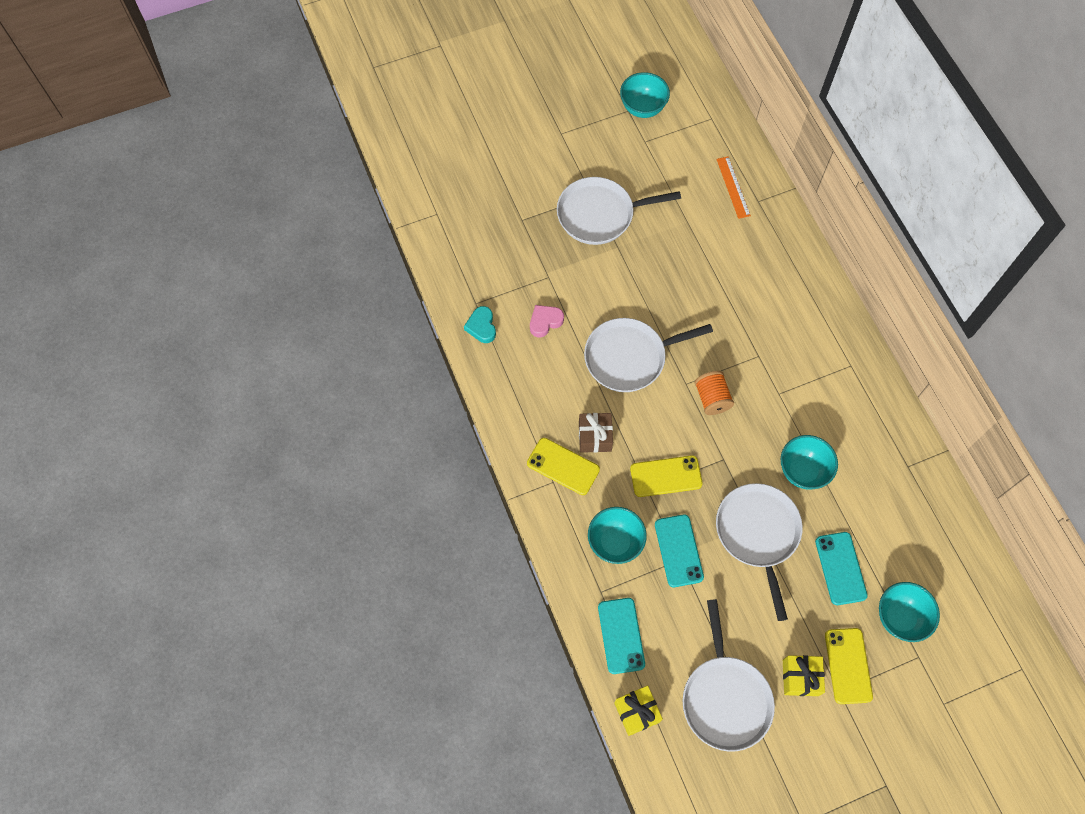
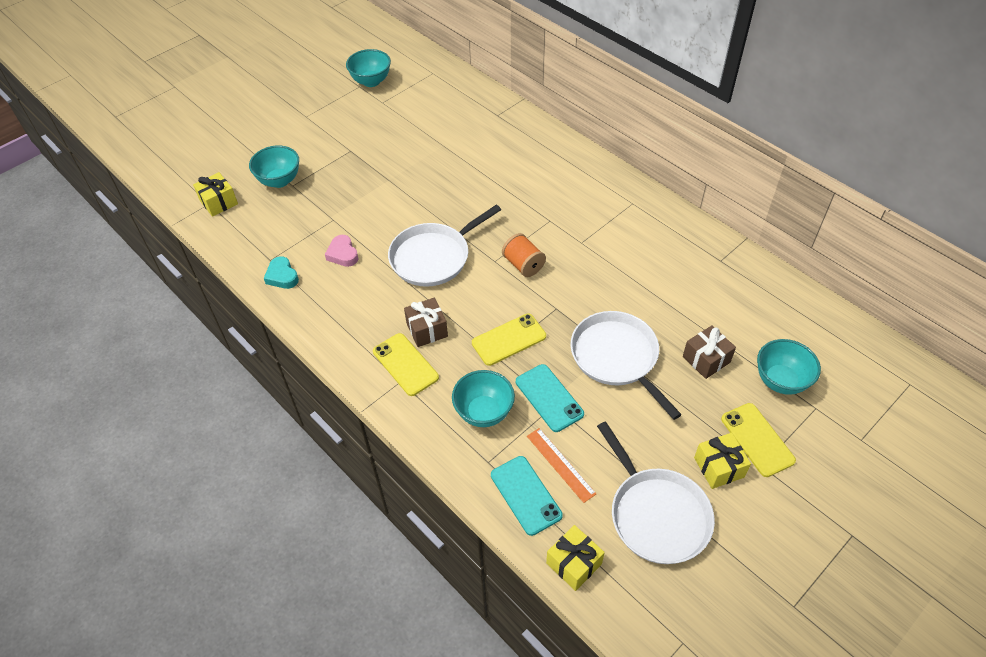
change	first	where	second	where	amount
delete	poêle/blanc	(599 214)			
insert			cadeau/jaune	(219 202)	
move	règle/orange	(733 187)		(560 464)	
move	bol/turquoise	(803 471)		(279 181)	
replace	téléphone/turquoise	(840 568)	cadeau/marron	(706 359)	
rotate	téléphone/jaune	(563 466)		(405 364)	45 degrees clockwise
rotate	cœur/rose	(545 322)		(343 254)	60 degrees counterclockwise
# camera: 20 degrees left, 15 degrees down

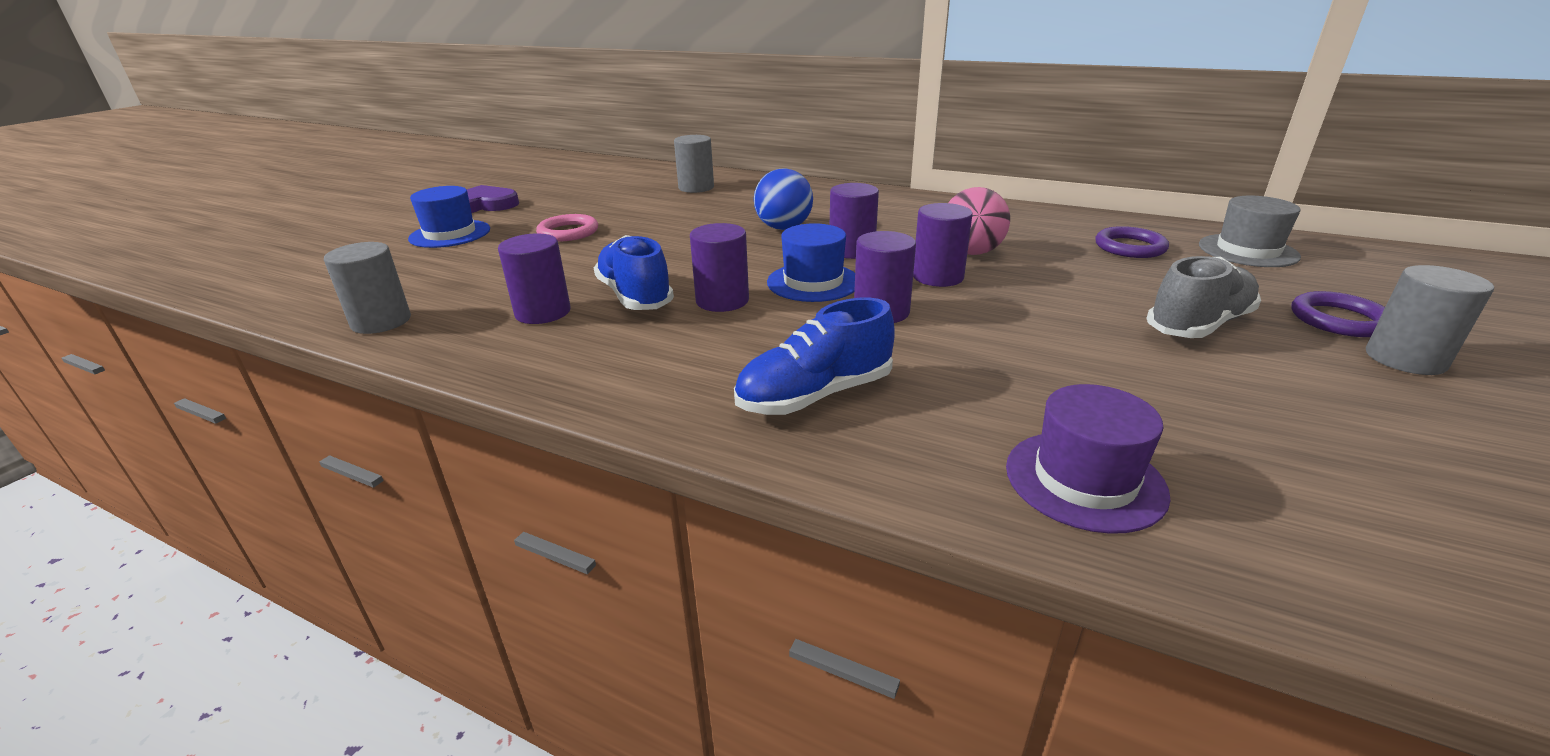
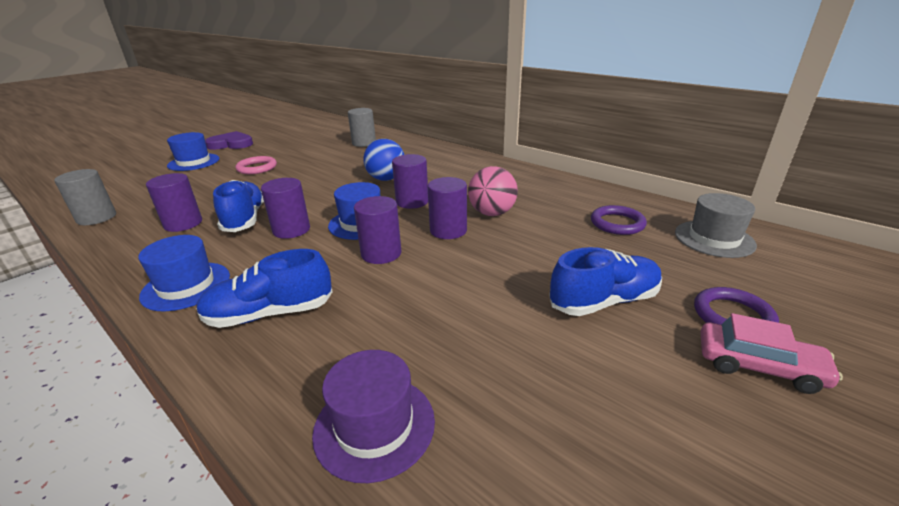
change	first	where	second	where	amount
insert			chapeau/bleu	(186 286)	
replace	cylindre/gris	(1405 359)	voiture/rose	(759 366)	
recolor	chaussure/gris	(1198 325)	chaussure/bleu	(604 301)	
# camera: 15 degrees right, 0 degrees up

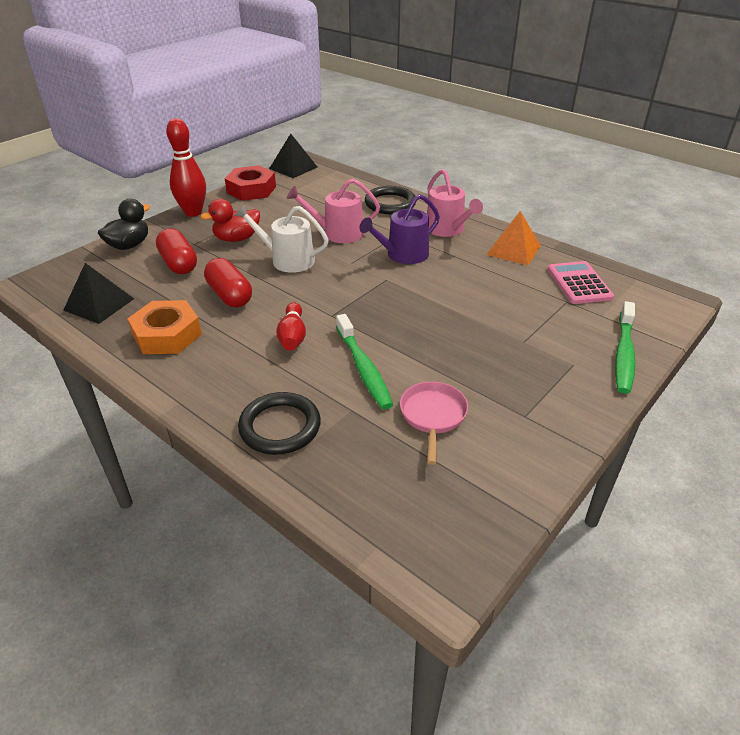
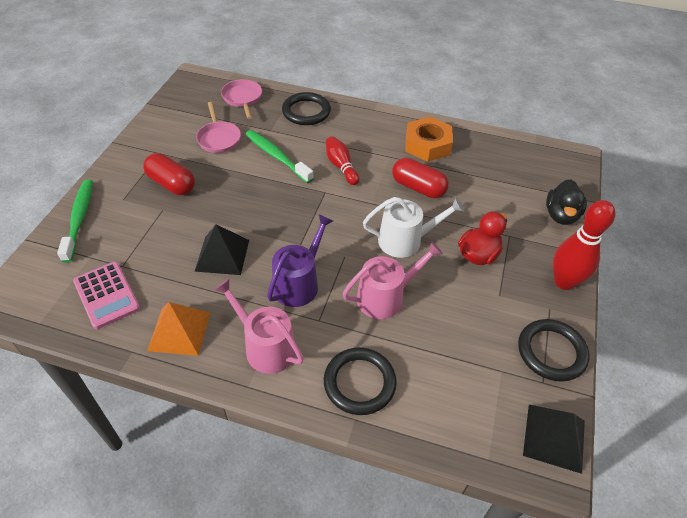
change	first	where	second	where	amount
insert			poêle/rose	(243 98)	
move	pyramide/noir	(99 304)		(222 255)	
move	gélule/rouge	(179 263)		(171 184)	
replace	écrou/rouge	(251 190)	anneau/noir	(551 352)	
# camera: 155 degrees right, 10 degrees up

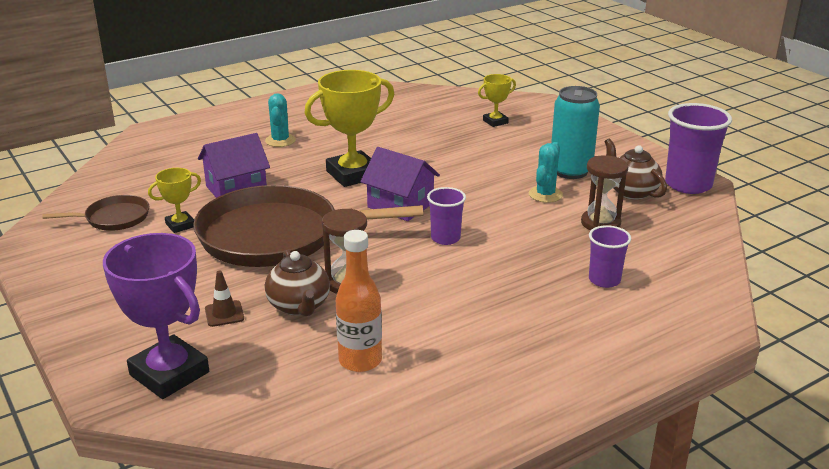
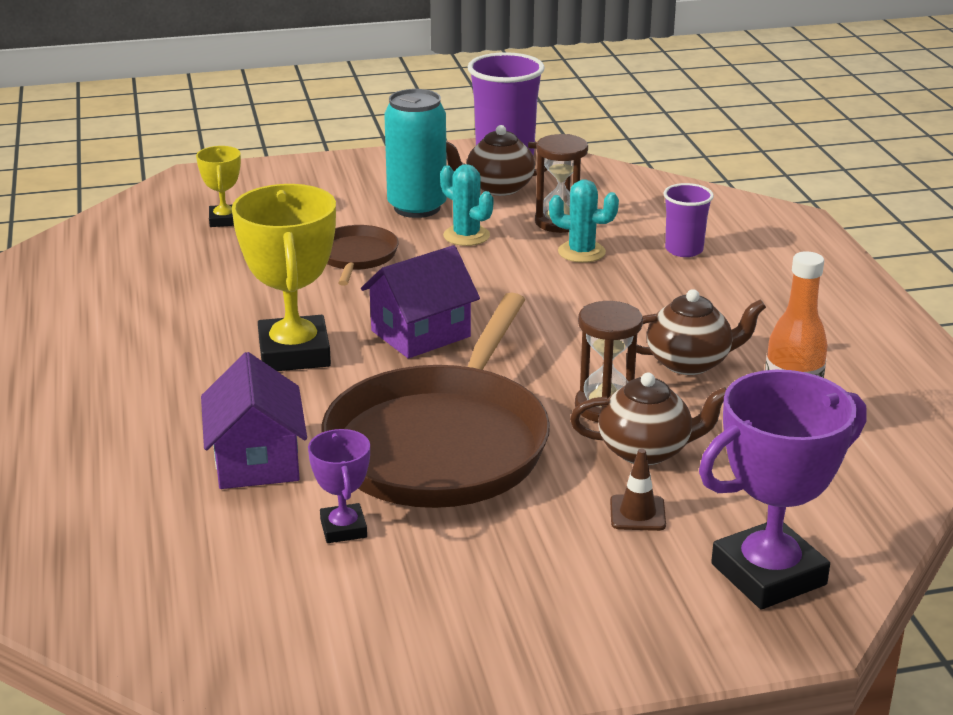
change	first	where	second	where	amount
delete	gobelet/violet	(445 238)			
insert			théière/marron	(690 362)	
move	poêle/marron	(114 218)		(356 257)	
move	cactus/turquoise	(280 140)		(581 252)	
recolor	trophée/jaune	(180 225)	trophée/violet	(343 528)	
# camera: 70 degrees left, 0 degrees up

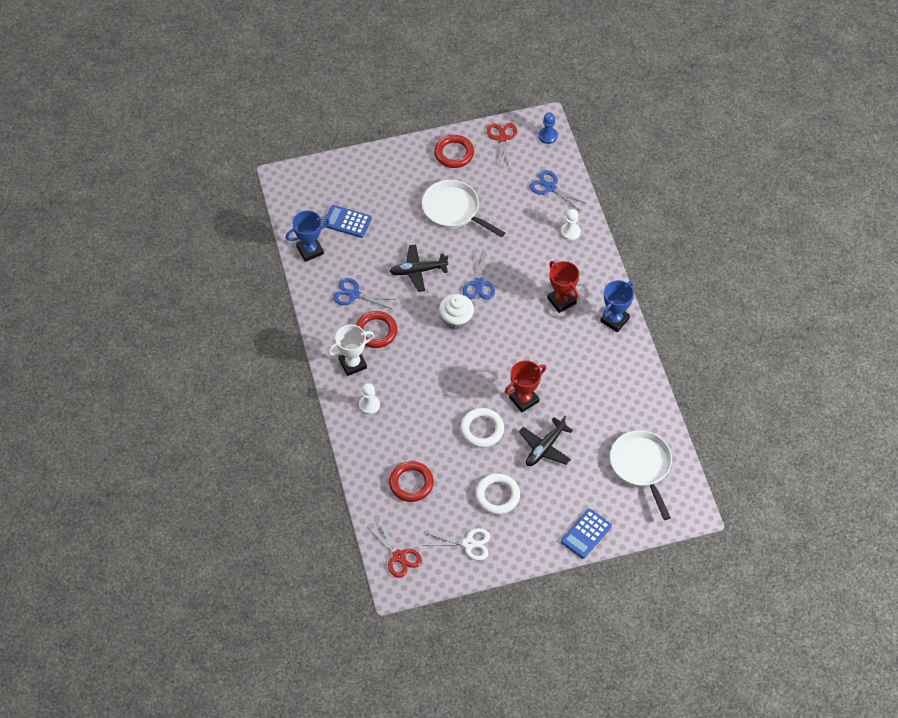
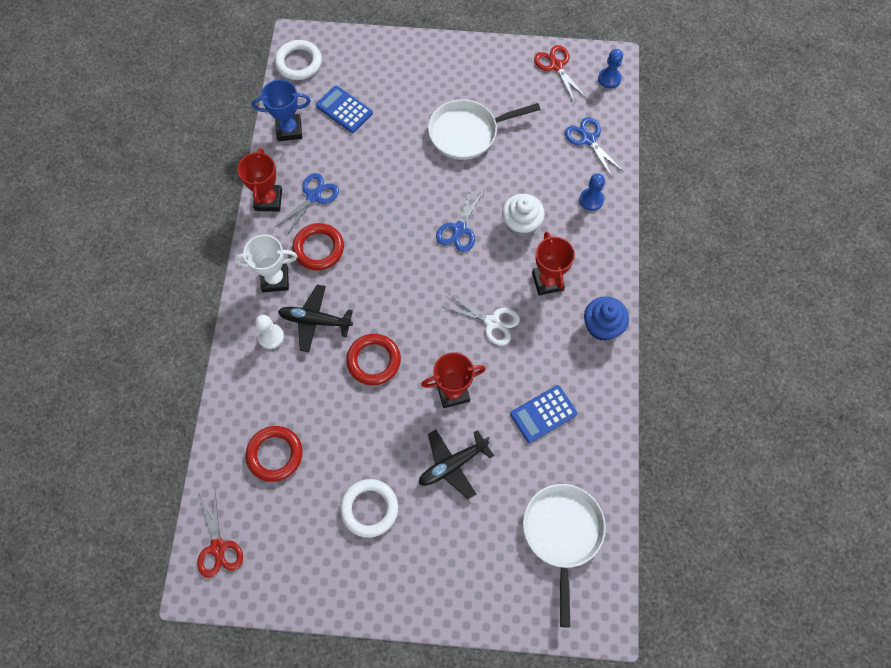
change	first	where	second	where	amount
insert			trophée/rouge	(268 200)	
move	avion/noir	(418 271)		(315 321)	
move	ciseaux/blanc	(469 544)		(492 322)	
move	anneau/rouge	(454 153)		(374 361)	
move	muffin/blanc	(456 319)		(521 224)	
move	anneau/blanc	(482 429)		(299 63)	
move	calculatrice/bleu	(586 534)		(543 414)	
replace	trophée/bleu	(614 320)	muffin/bleu	(602 326)	
recolor	pion/blanc	(570 232)	pion/bleu	(591 200)	
rotate	ciseaux/bleu	(354 294)		(314 196)	90 degrees clockwise
rotate	poêle/blanc	(454 210)		(467 133)	75 degrees counterclockwise
rotate	ciseaux/rouge	(502 138)		(556 66)	45 degrees counterclockwise
# camera: 20 degrees right, 10 degrees up

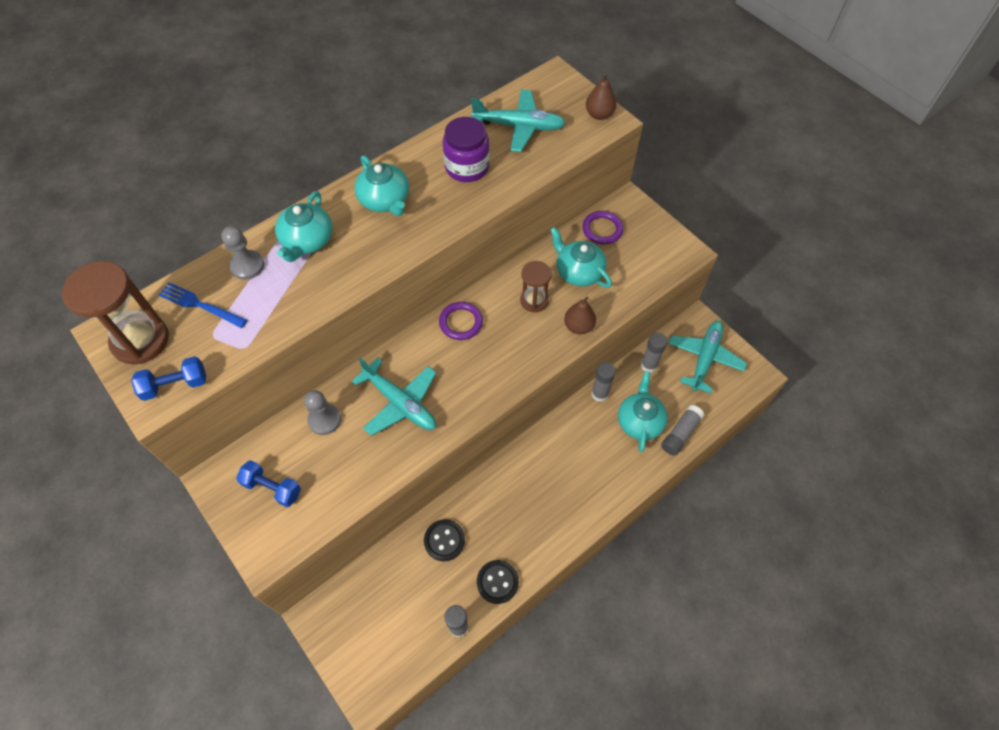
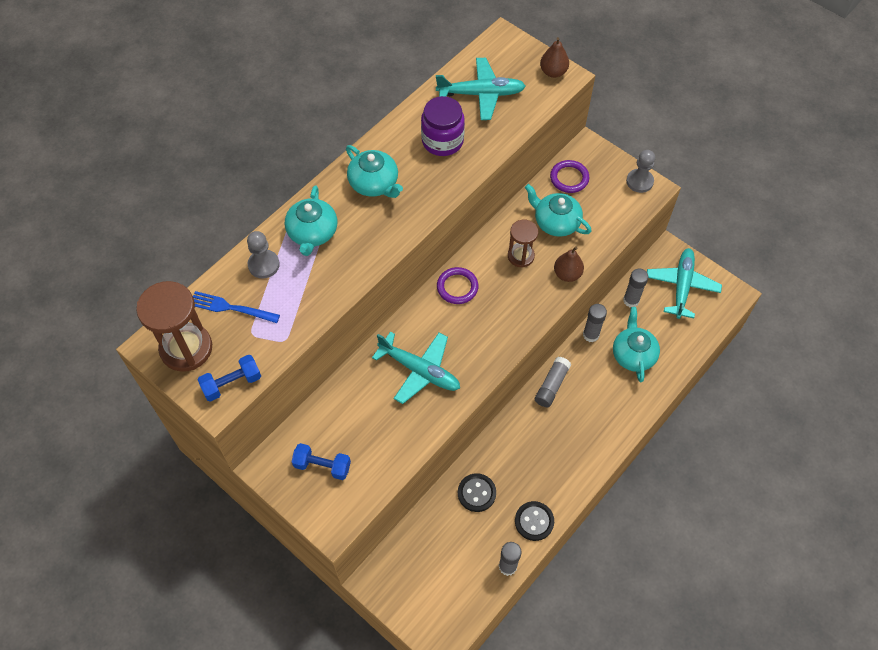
change	first	where	second	where	amount
move	pion/gris	(324 420)		(639 181)	
move	bâton de colle/gris	(680 433)		(551 385)	
# camera: 10 degrees left, 0 degrees up

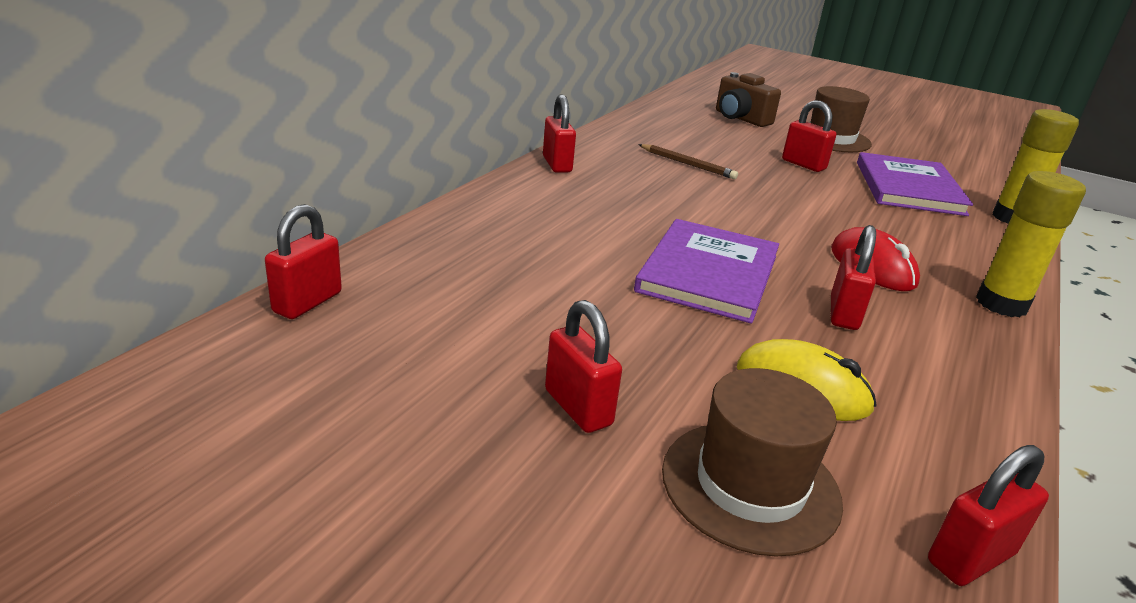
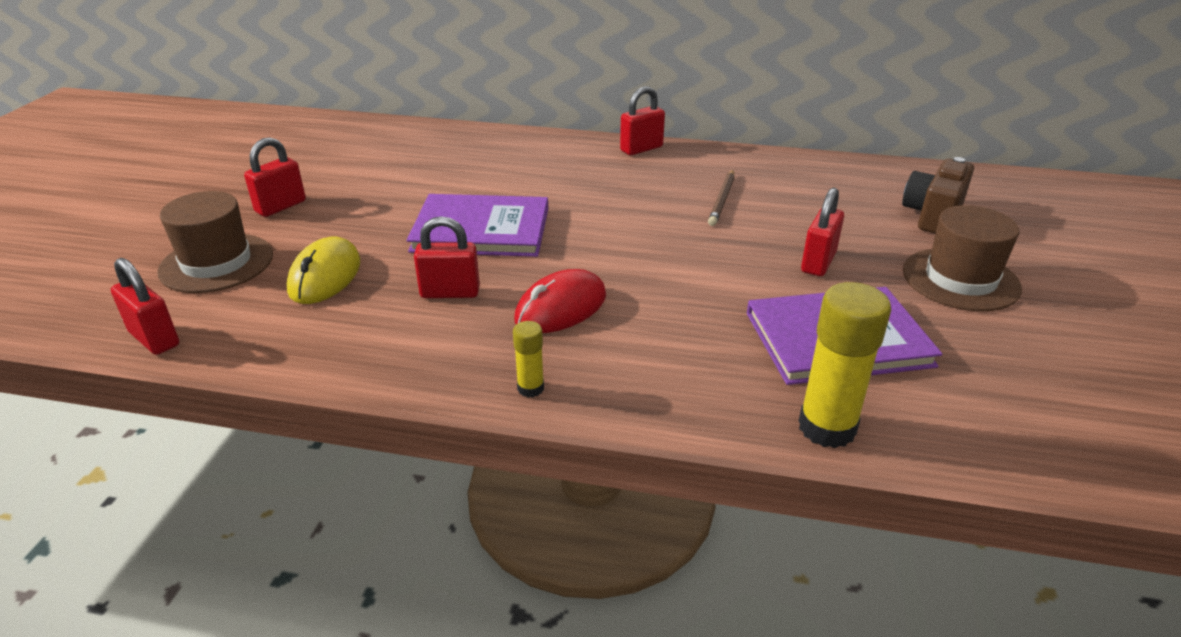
change	first	where	second	where	amount
delete	cadenas/rouge	(307 302)			
resize	bâton de colle/jaune	(1001 304)		(530 388)	x0.50
# camera: 75 degrees right, 5 degrees up

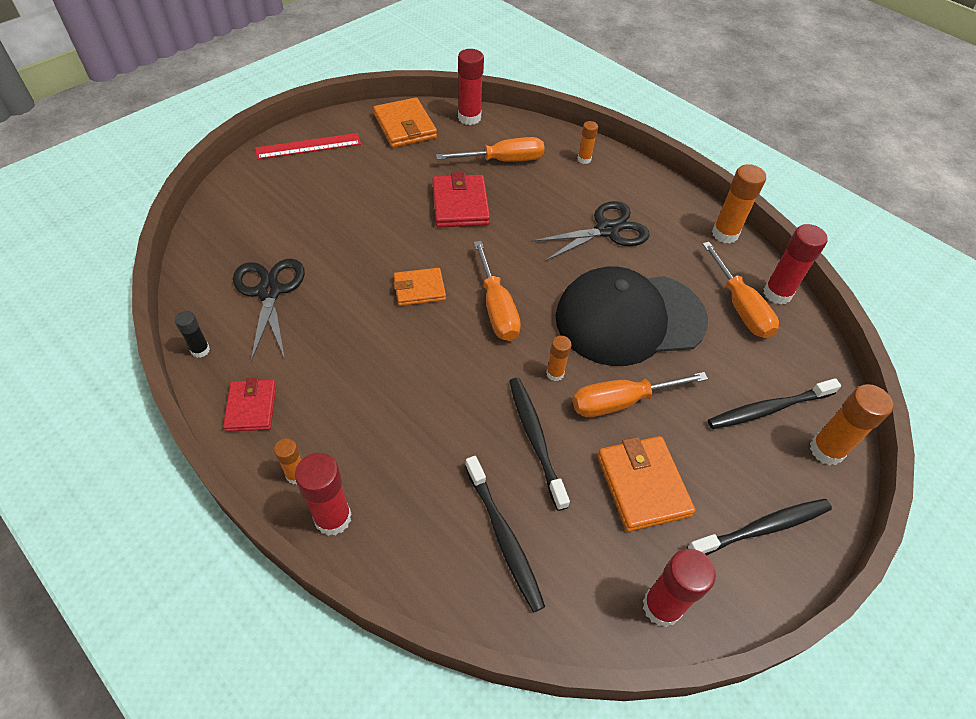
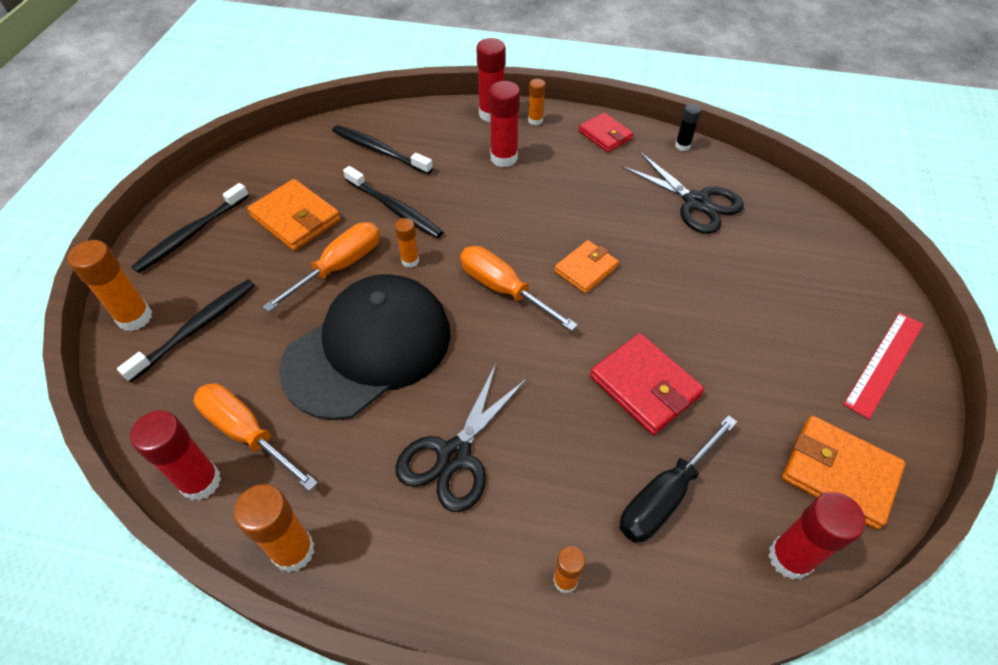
change	first	where	second	where	amount
move	bâton de colle/rouge	(661 606)		(504 158)	
recolor	tournevis/orange	(503 160)	tournevis/noir	(665 495)	
# camera: 150 degrees right, 0 degrees up

